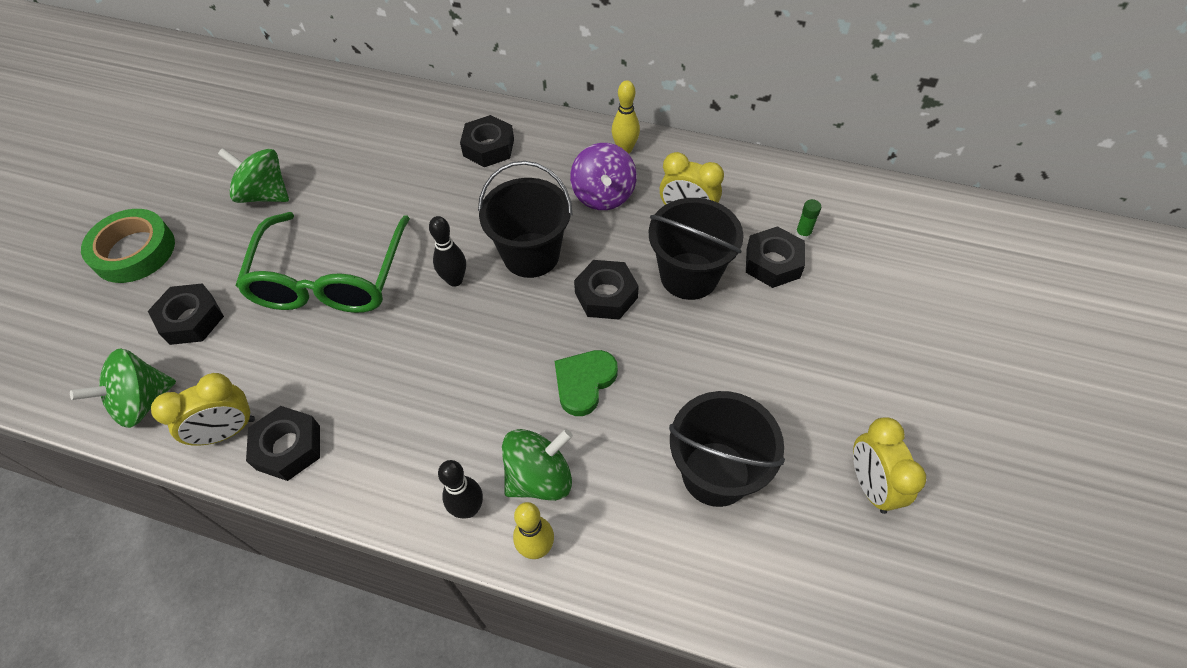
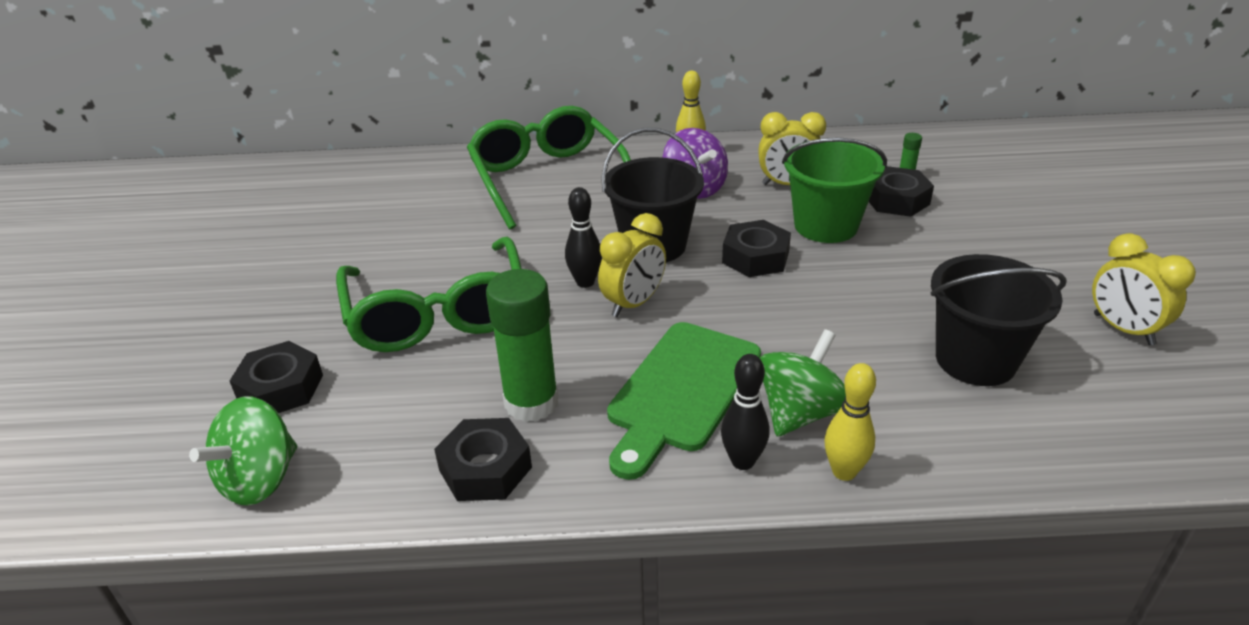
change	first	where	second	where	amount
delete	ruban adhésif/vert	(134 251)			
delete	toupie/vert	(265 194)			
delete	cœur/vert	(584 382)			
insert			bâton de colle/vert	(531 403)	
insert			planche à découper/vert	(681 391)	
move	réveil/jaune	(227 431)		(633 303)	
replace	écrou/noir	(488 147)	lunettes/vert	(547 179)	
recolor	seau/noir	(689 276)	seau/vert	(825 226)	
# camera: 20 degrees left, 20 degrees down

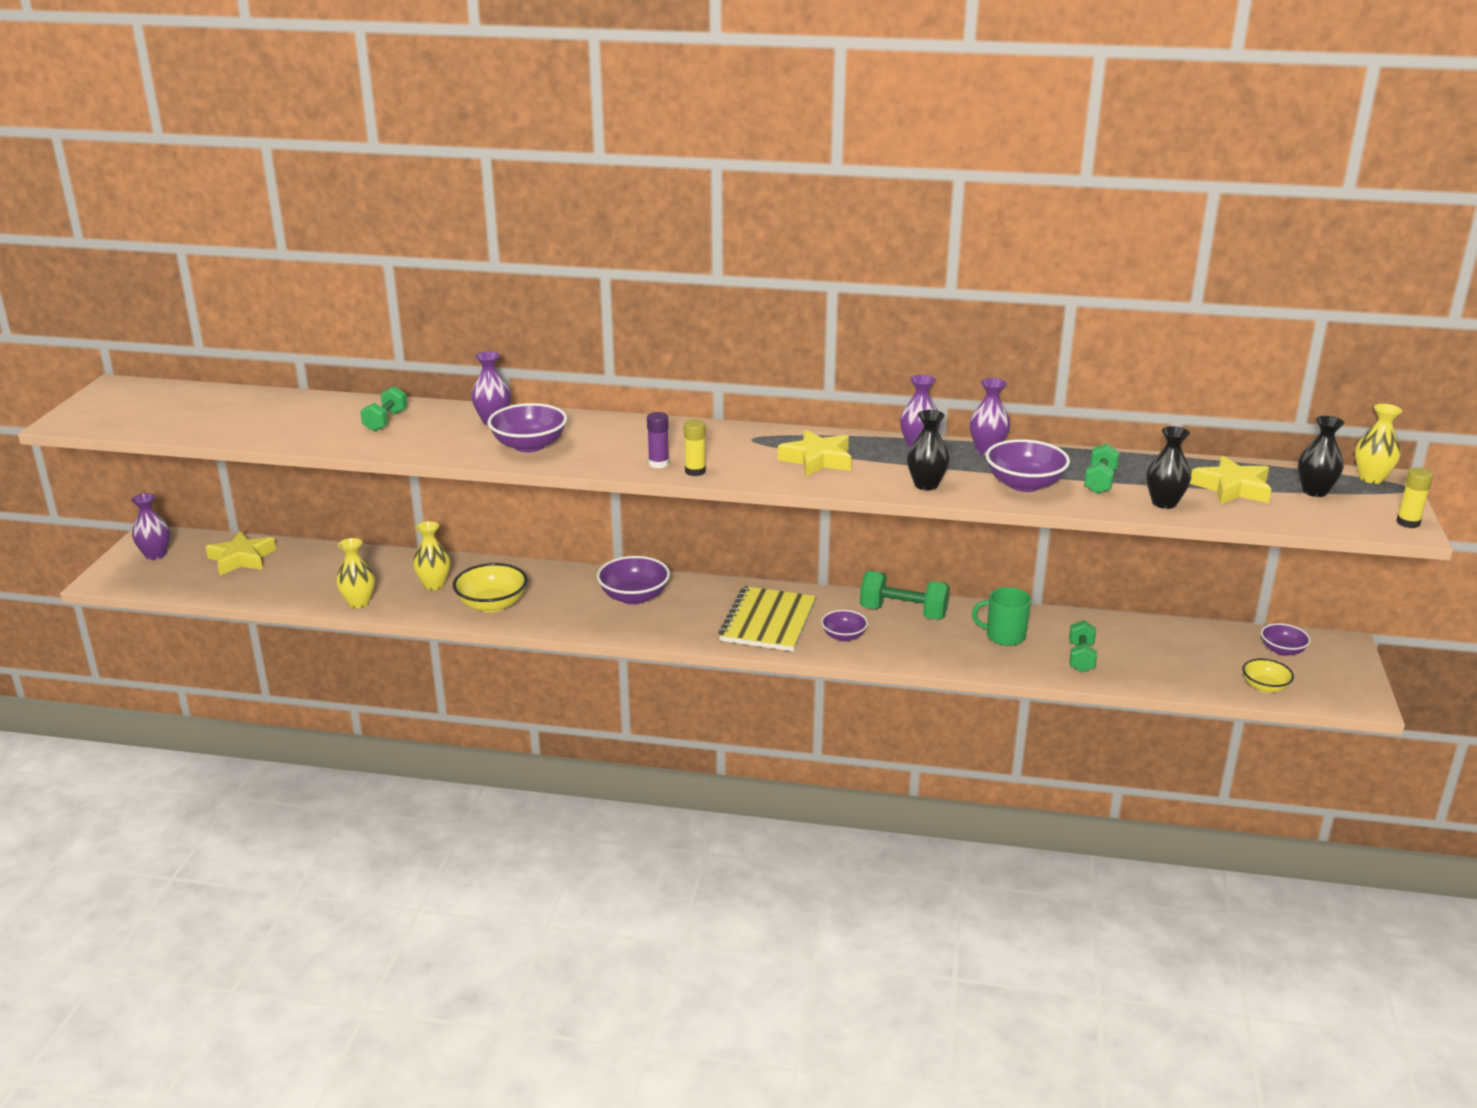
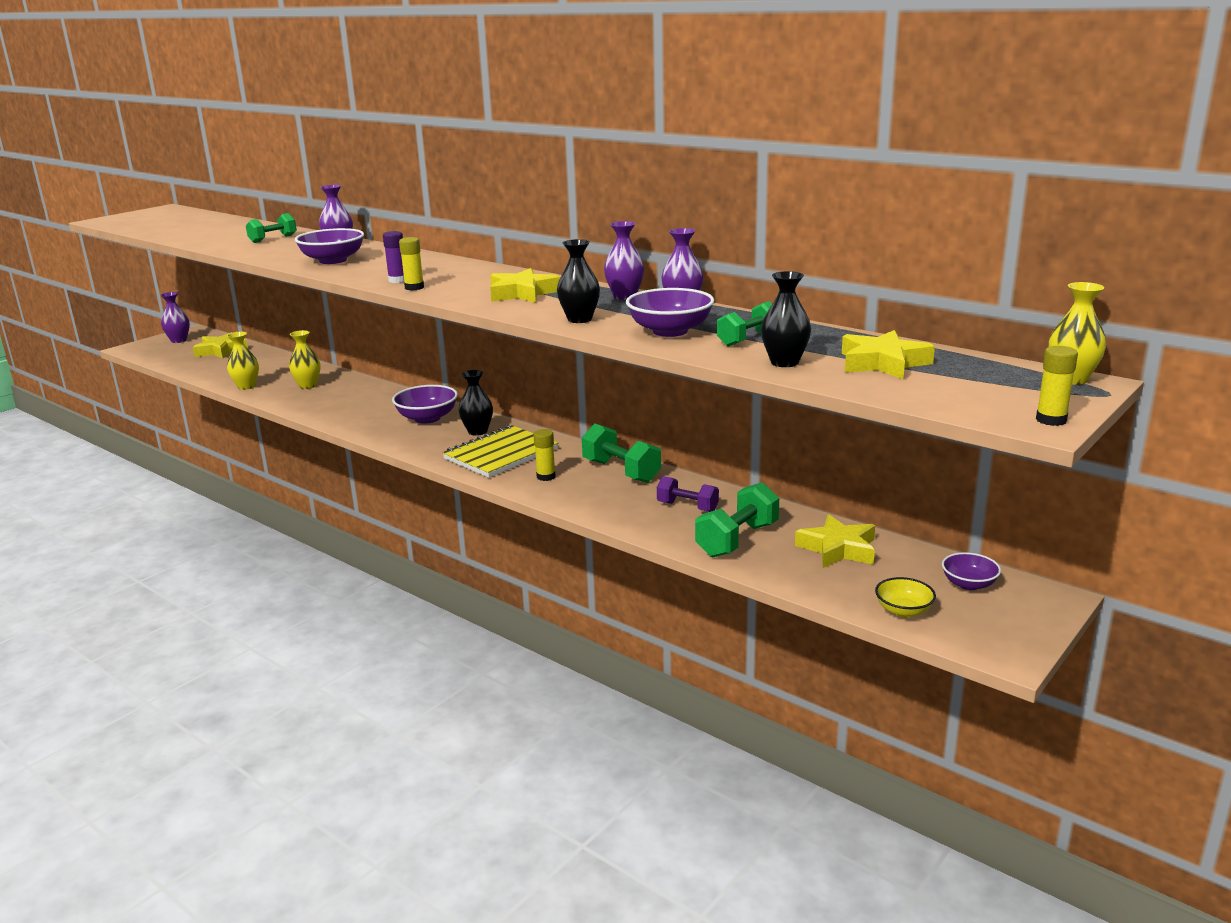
change	first	where	second	where	amount
delete	bol/jaune	(492 604)			
insert			étoile/jaune	(838 549)	
move	vase/noir	(1314 491)		(477 431)	
replace	bol/violet	(843 636)	bâton de colle/jaune	(546 477)	
replace	tasse/vert	(1004 636)	haltère/violet	(687 507)	
resize	haltère/vert	(1081 658)		(737 540)	x1.53
# camera: 30 degrees right, 5 degrees down

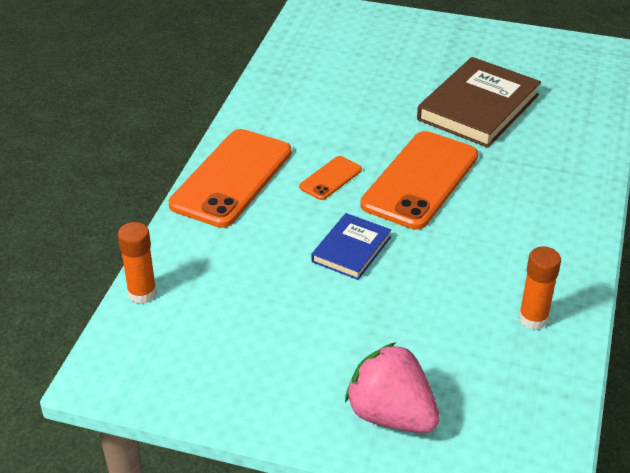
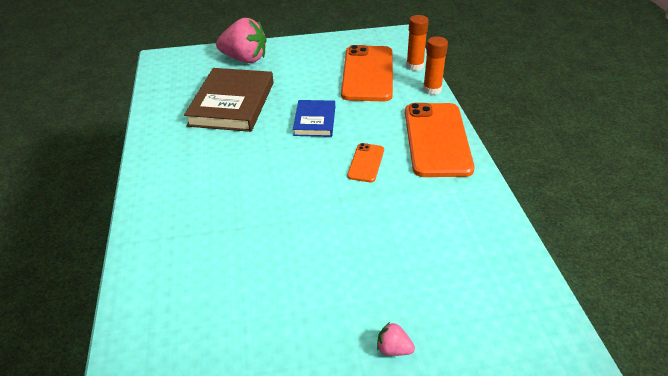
change	first	where	second	where	amount
insert			fraise/rose	(393 349)	
move	téléphone/orange	(420 180)		(367 74)	
move	livre/marron	(478 107)		(232 104)	
move	bâton de colle/orange	(533 319)		(432 90)	
# camera: 155 degrees right, 0 degrees up

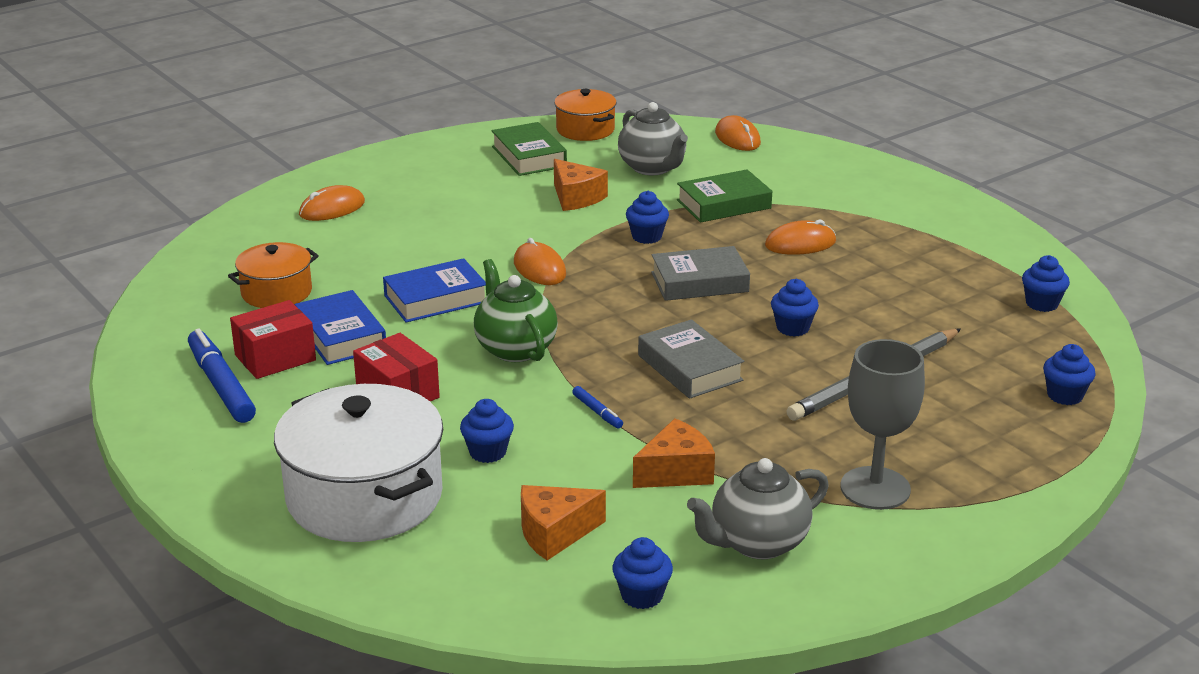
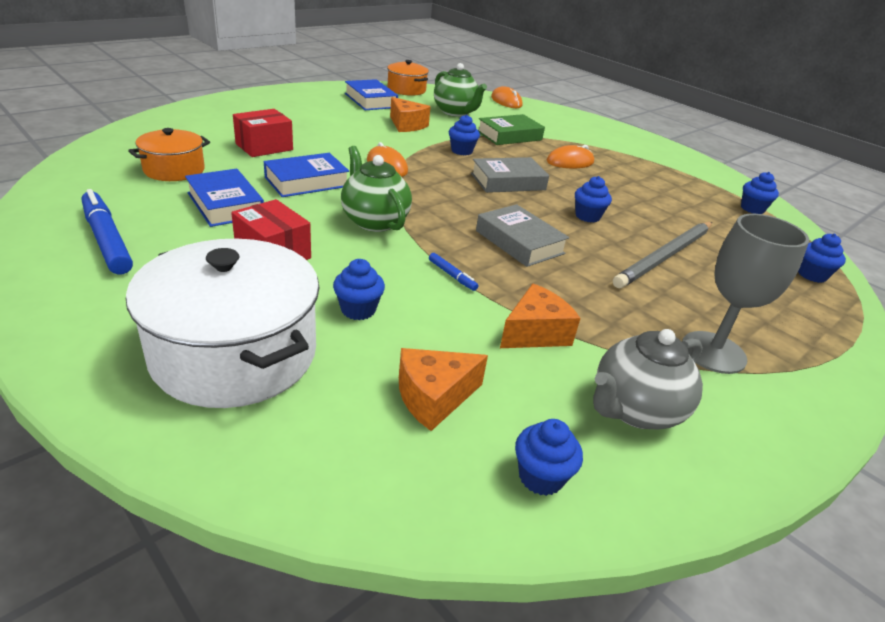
change	first	where	second	where	amount
delete	souris/orange	(332 208)			
move	boîte/rouge	(275 357)		(264 147)	
recolor	livre/vert	(529 157)	livre/bleu	(370 100)	
recolor	théière/gris	(653 168)	théière/vert	(456 112)	
# camera: 10 degrees left, 5 degrees up

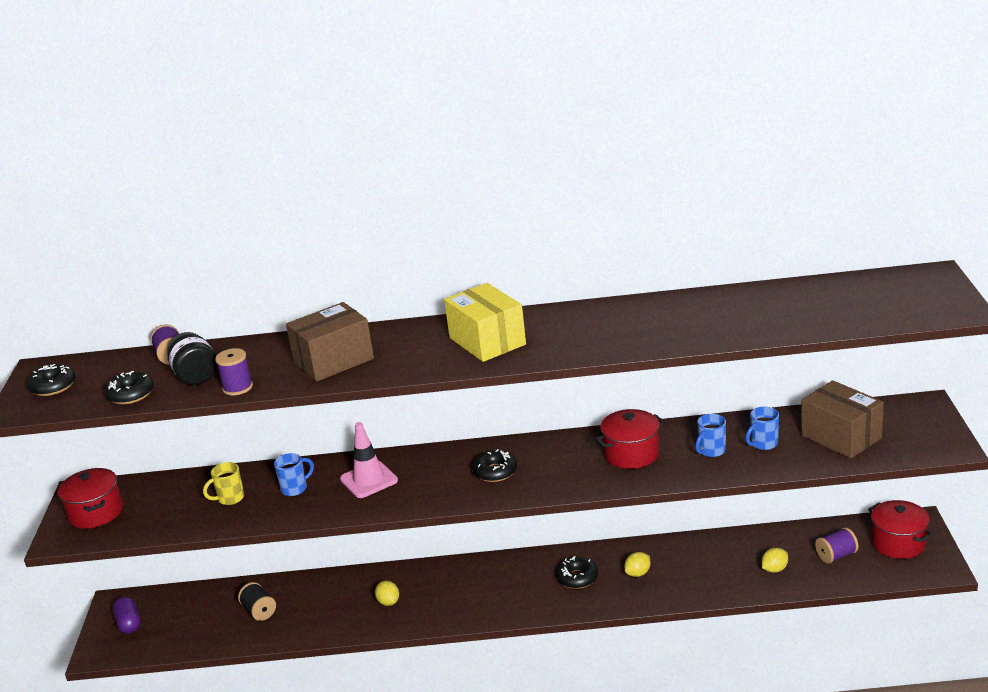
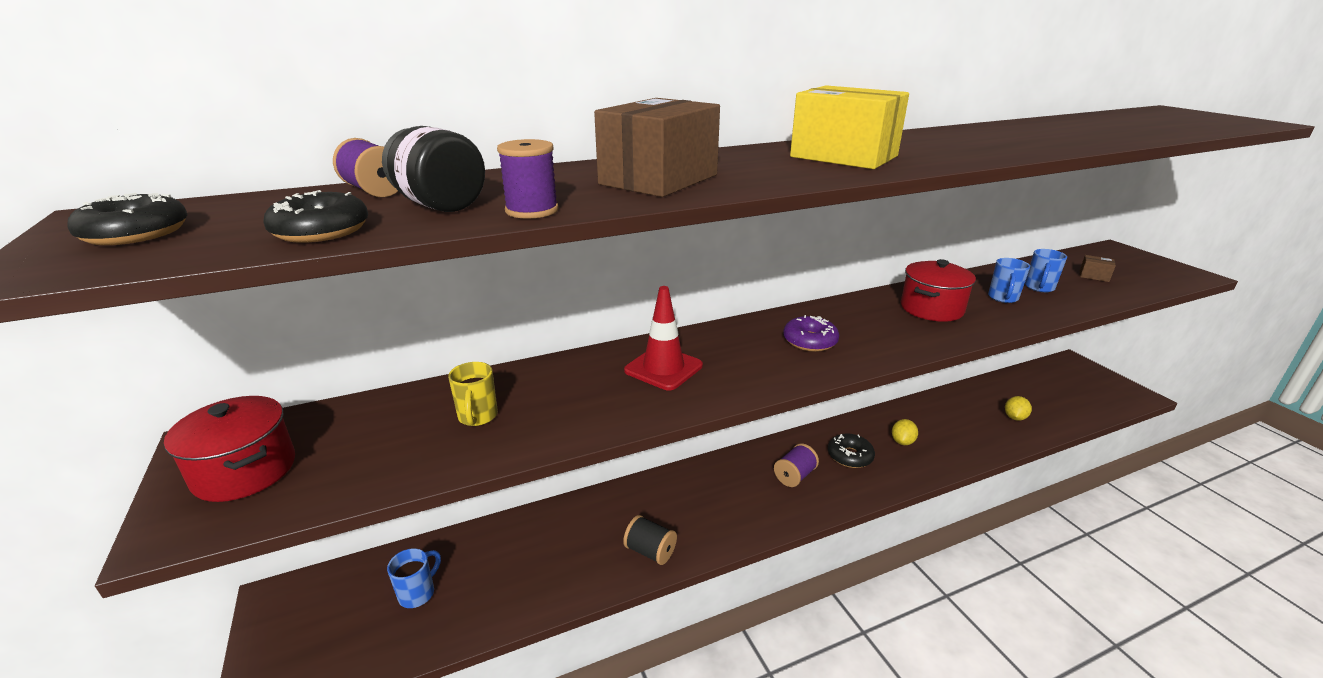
change	first	where	second	where	amount
delete	gélule/violet	(129 623)			
delete	citron/jaune	(388 602)			
delete	marmite/rouge	(898 543)			
move	bobine/noir	(259 611)		(650 551)	
move	tasse/bleu	(295 488)		(418 593)	
move	bobine/violet	(836 555)		(794 476)	
recolor	cône de chantier/rose	(369 480)	cône de chantier/rouge	(663 368)	
recolor	beignet/noir	(495 472)	beignet/violet	(810 341)	
rotate	tasse/jaune	(230 499)		(477 417)	45 degrees counterclockwise
resize	boîte/marron	(841 437)		(1094 276)	x0.41
# camera: 25 degrees left, 0 degrees up

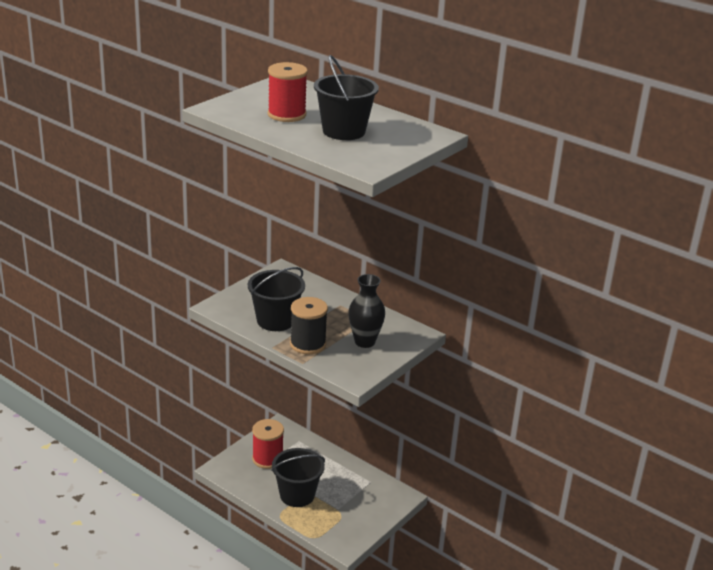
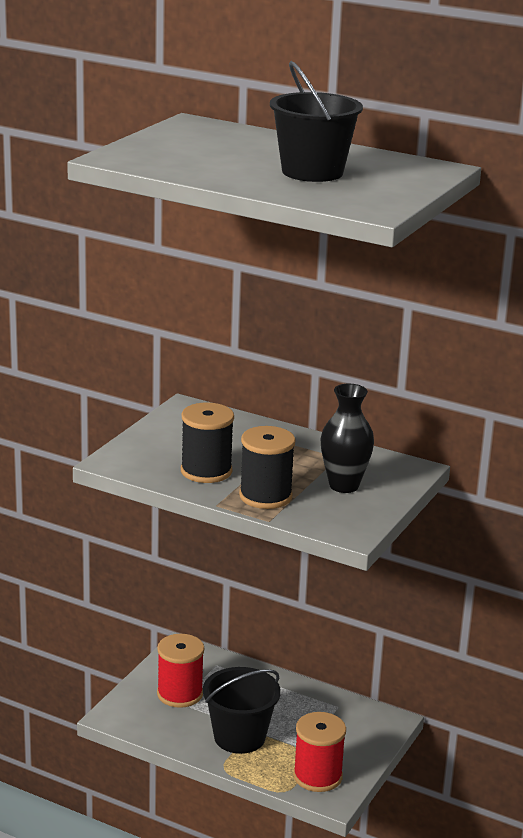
change	first	where	second	where	amount
move	bobine/rouge	(287 115)		(317 776)	
replace	seau/noir	(275 320)	bobine/noir	(206 471)	
# camera: 10 degrees left, 5 degrees down

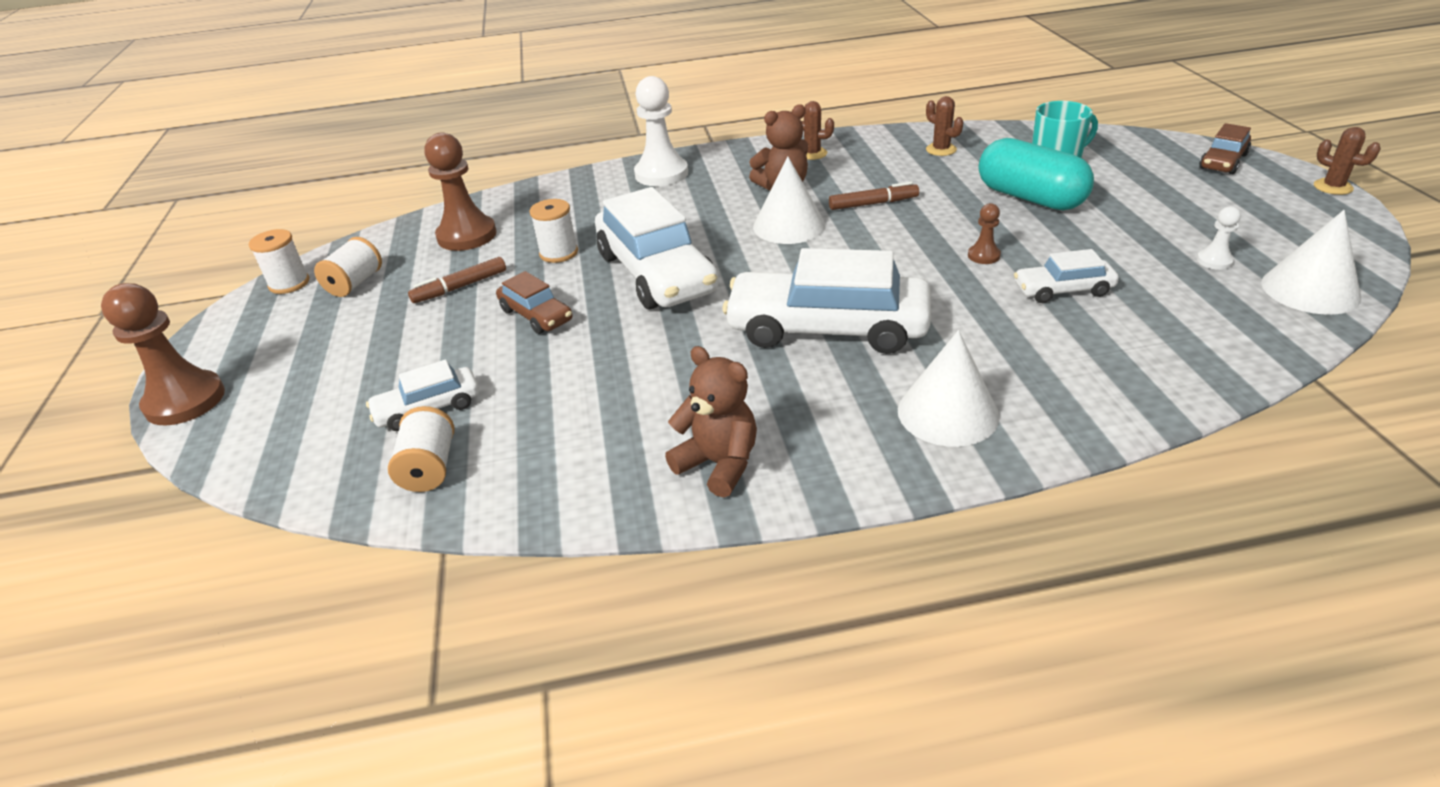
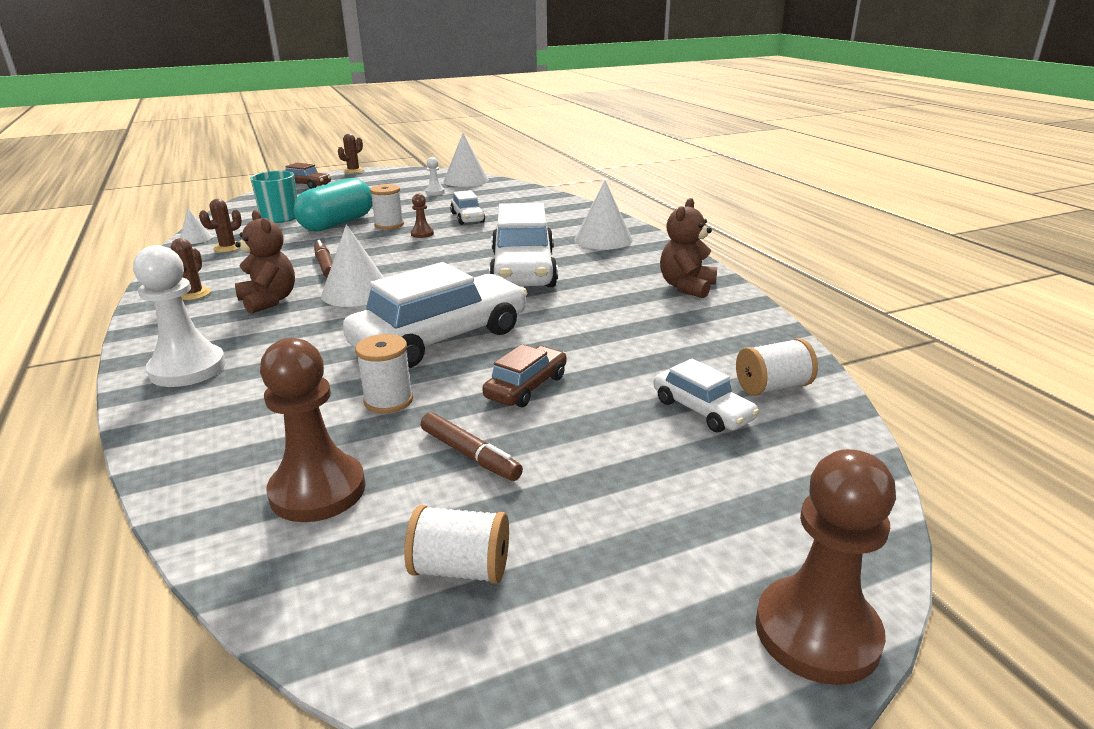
change	first	where	second	where	amount
insert			cône/blanc	(195 238)	
move	bobine/blanc	(289 283)		(389 225)	
# camera: 105 degrees left, 10 degrees down

